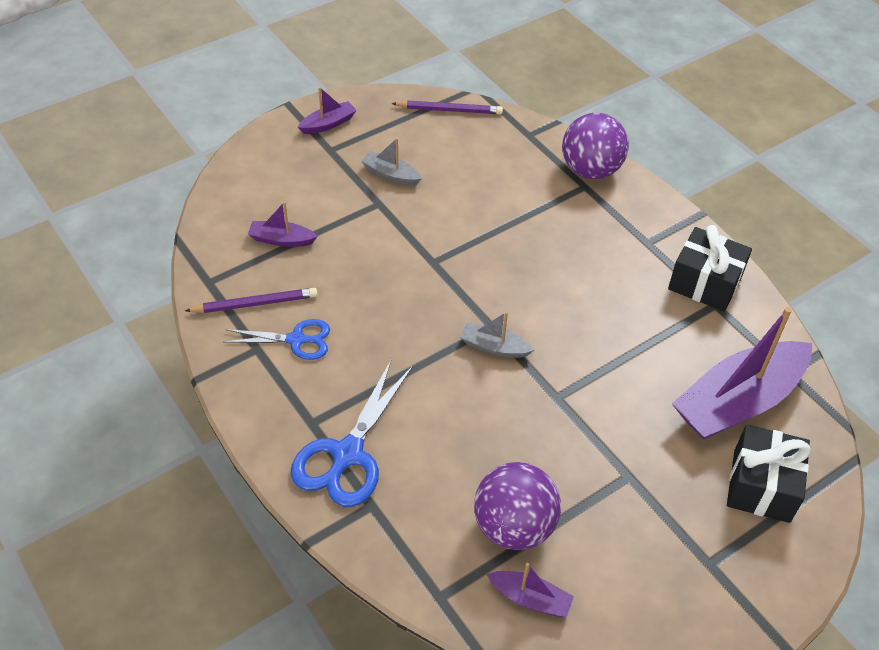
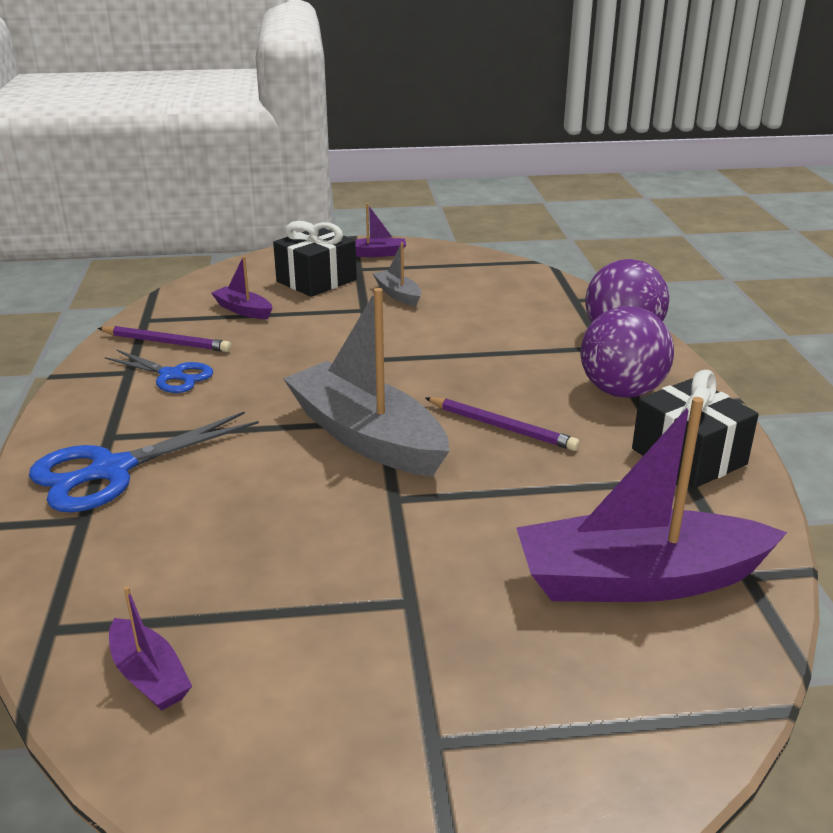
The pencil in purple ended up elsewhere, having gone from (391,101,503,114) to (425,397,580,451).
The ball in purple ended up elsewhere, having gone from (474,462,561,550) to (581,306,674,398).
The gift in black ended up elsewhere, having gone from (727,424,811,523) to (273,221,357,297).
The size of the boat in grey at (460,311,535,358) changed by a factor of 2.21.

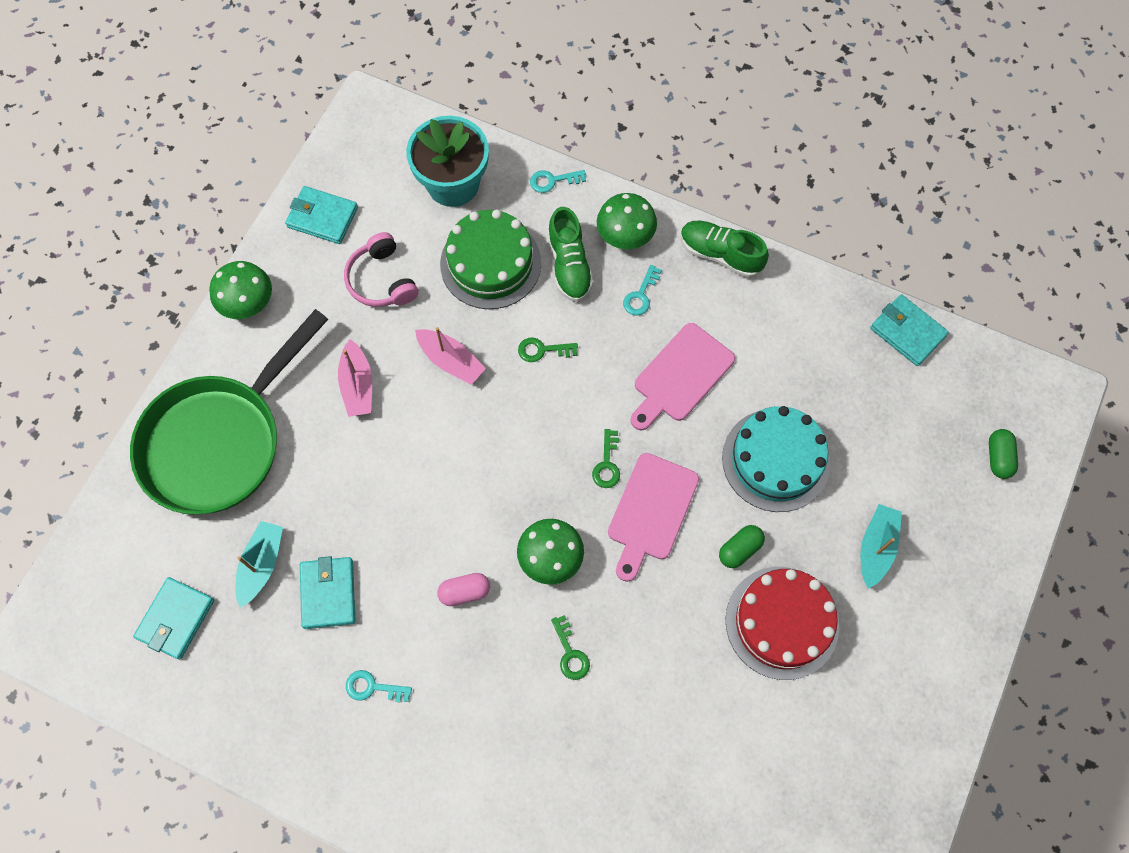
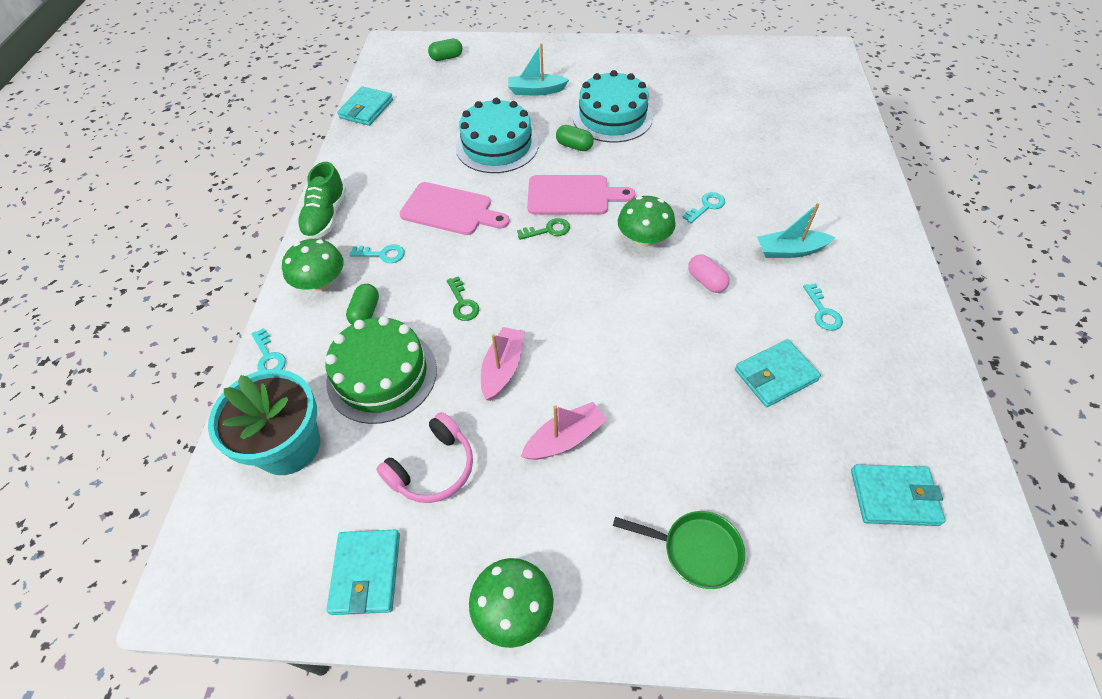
The boat in turquoise ended up elsewhere, having gone from (236,521,283,608) to (757,203,835,258).
Where the shoe in green stood at (547,207,594,302), the capsule in green came to stand at (346,284,379,325).
What was the key in green at (551,615,590,680) turned into the key in turquoise at (682,192,725,223).
What was the cake in red at (726,567,839,680) turned into the cake in turquoise at (573,70,653,142).
The size of the pan in green at (130,309,328,515) changed by a factor of 0.44.

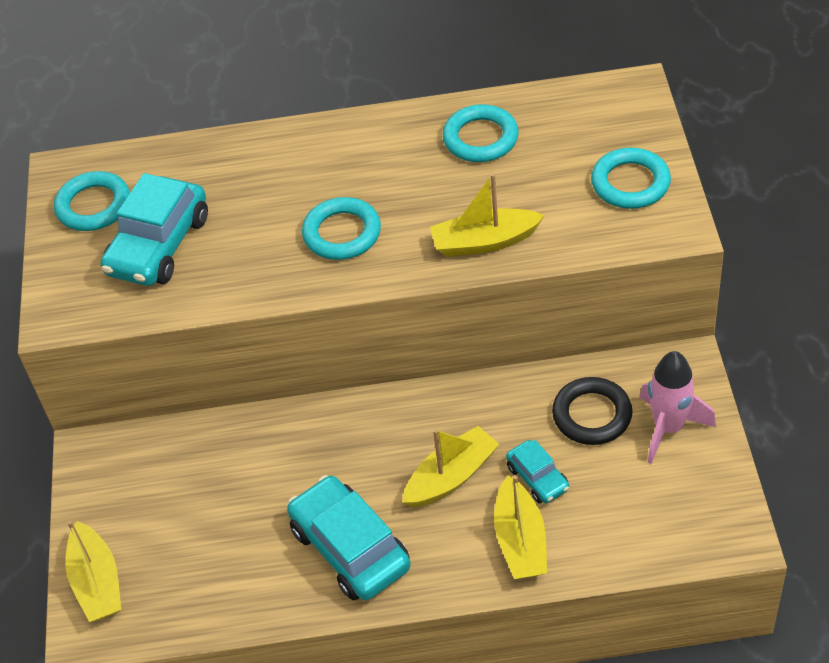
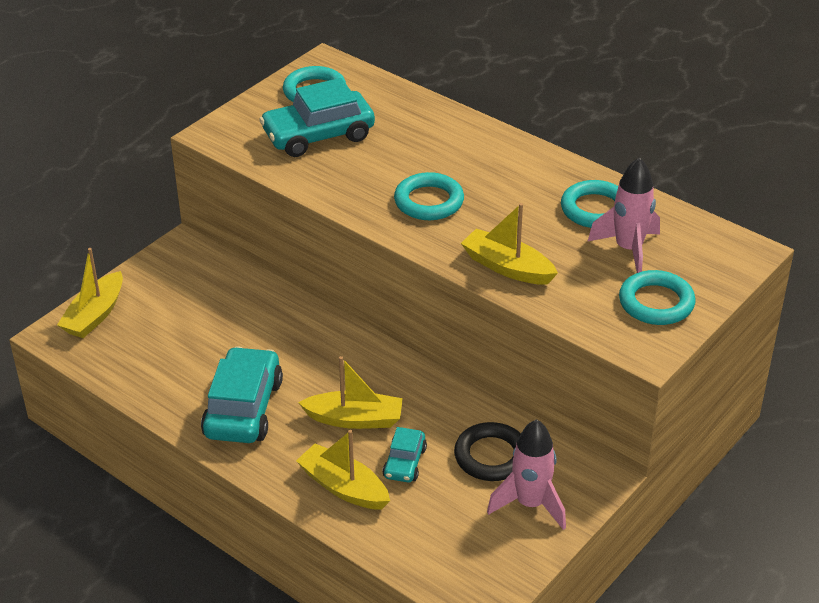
The second view gained the rocket in pink at (588,157,660,273).
The boat in yellow at (494,475,547,579) ended up facing another way, 90 degrees clockwise from before.

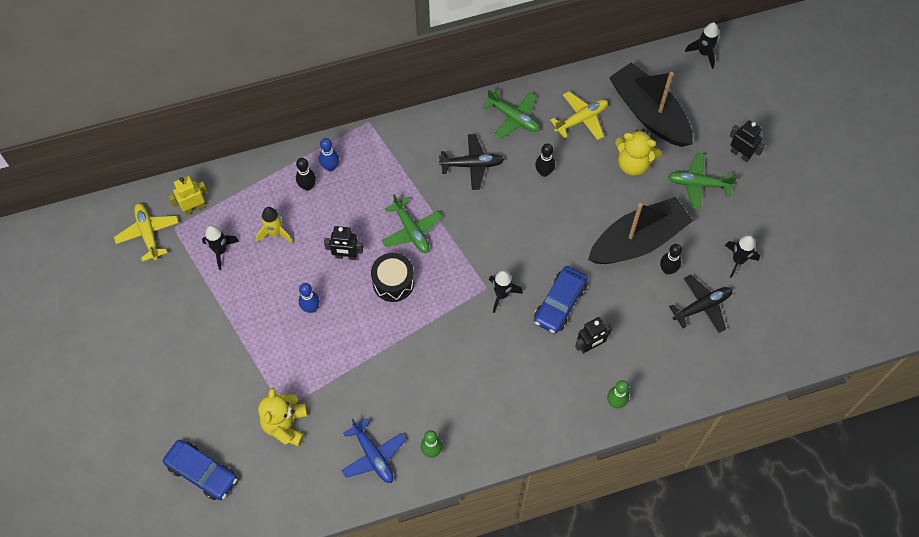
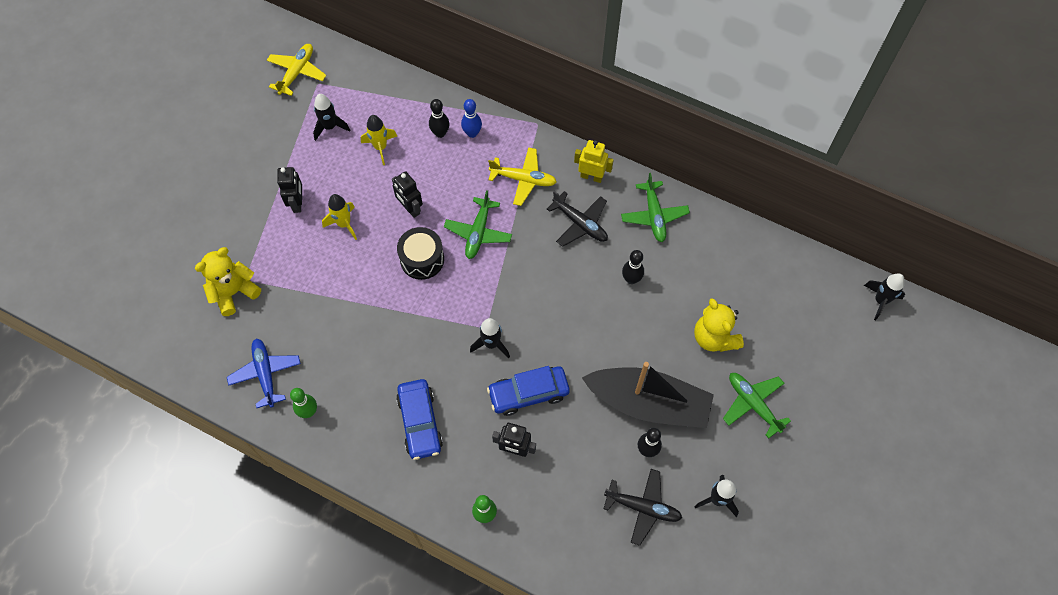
The second view lost the boat in black at (609,62,693,147).
The car in blue ended up elsewhere, having gone from (163,440,237,500) to (396,379,443,460).
The robot in yellow ended up elsewhere, having gone from (169,176,208,215) to (574,140,614,183).
The plane in yellow ended up elsewhere, having gone from (550,91,608,140) to (488,147,557,206).
The robot in black ended up elsewhere, having gone from (729,120,765,162) to (277,167,302,213).
Where the bowling pin in blue stood at (299,283,320,313), the rocket in yellow came to stand at (322,194,357,240).
The plane in blue at (341,418,406,483) ended up facing another way, 150 degrees clockwise from before.

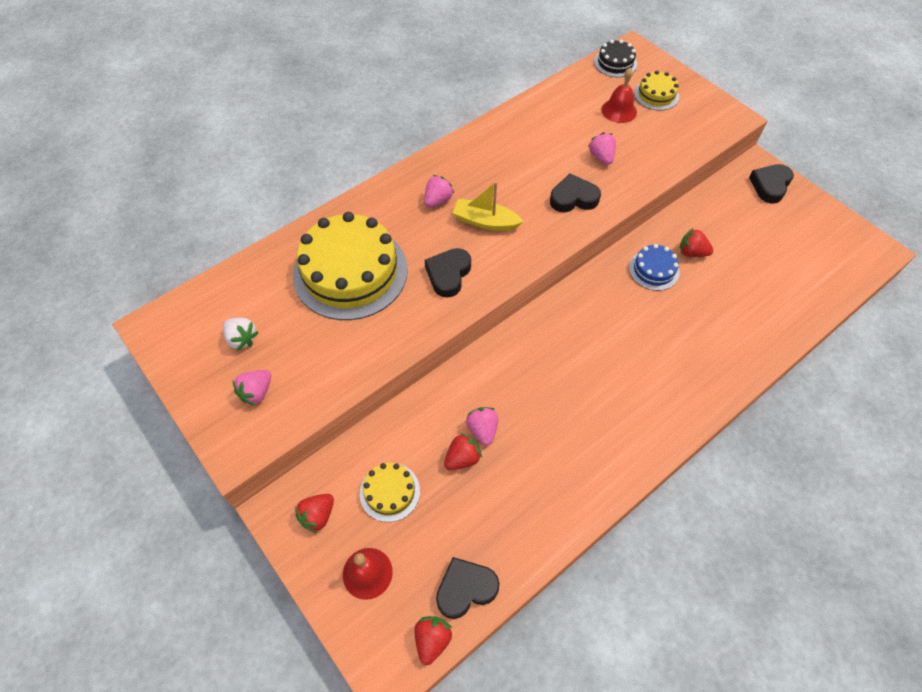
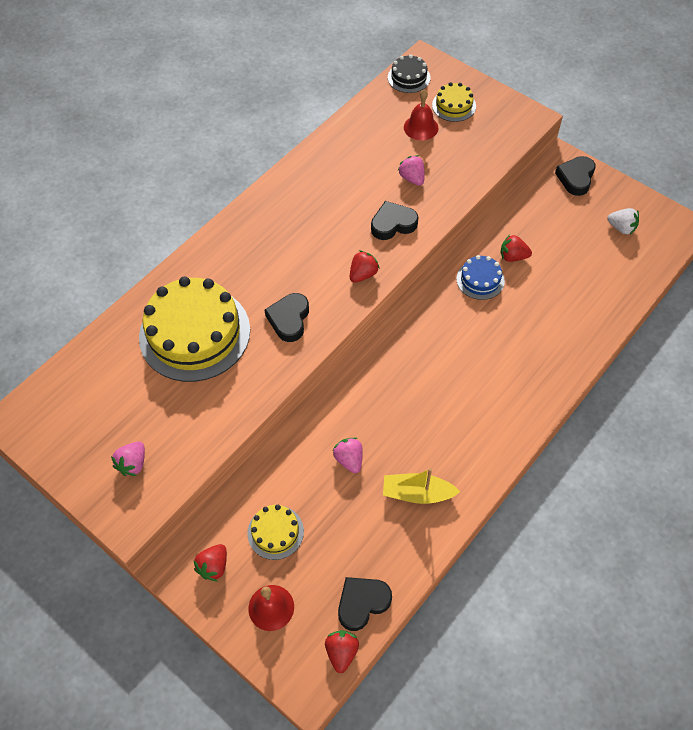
The second view lost the strawberry in pink at (424,175,454,207).
The strawberry in white ended up elsewhere, having gone from (223,318,259,350) to (607,208,639,234).
The strawberry in red ended up elsewhere, having gone from (444,433,482,470) to (350,250,380,283).
The boat in yellow ended up elsewhere, having gone from (453,181,524,231) to (383,468,460,504).

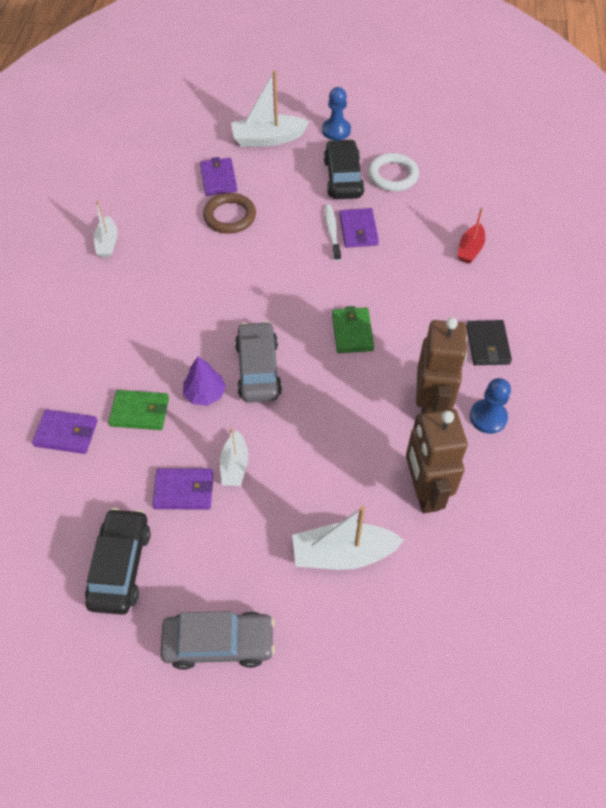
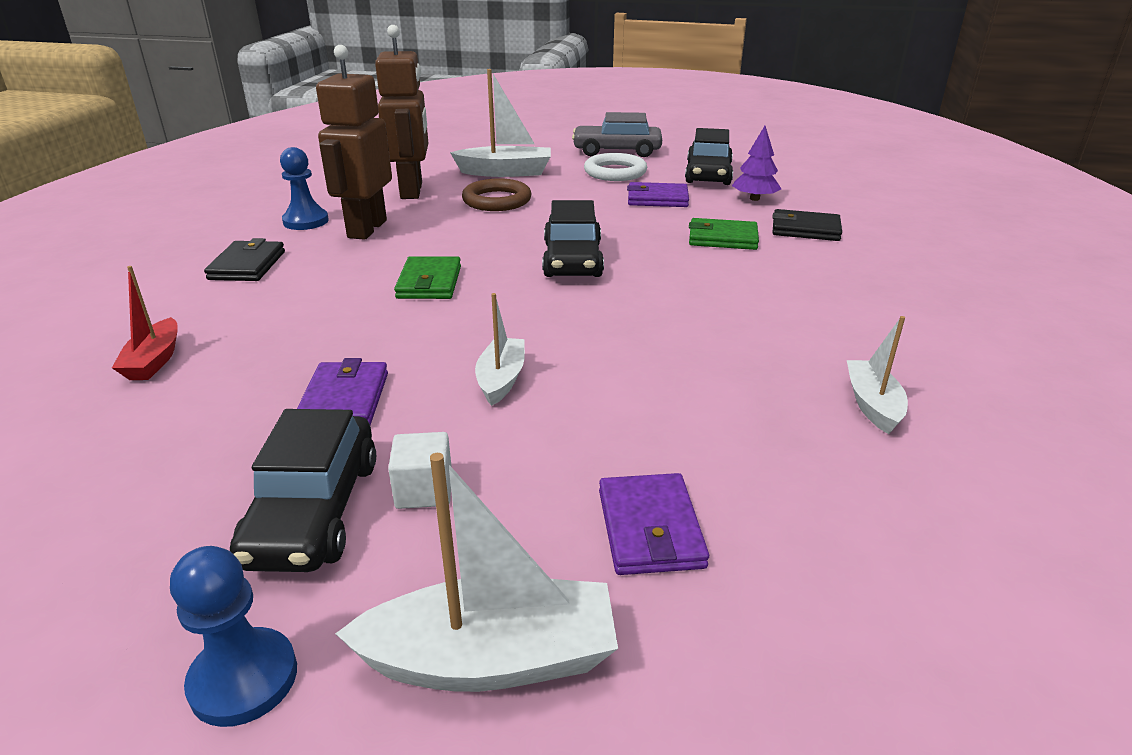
The second view lost the toothbrush in white at (325,204,341,261).
The second view gained the cube in white at (388,432,452,509).
The tree in purple ended up elsewhere, having gone from (183,357,226,406) to (732,126,781,201).
The ring in brown ended up elsewhere, having gone from (203,193,256,234) to (462,178,532,211).
The boat in white ended up elsewhere, having gone from (220,428,248,486) to (475,293,525,406).
The ring in white ended up elsewhere, having gone from (368,153,419,191) to (584,153,647,181).
What was the wallet in purple at (32,409,98,454) turned into the wallet in black at (772,209,842,241).
What was the car in grey at (235,321,282,403) turned into the car in black at (542,200,604,277).
The boat in red at (458,207,485,264) ended up facing another way, 150 degrees clockwise from before.

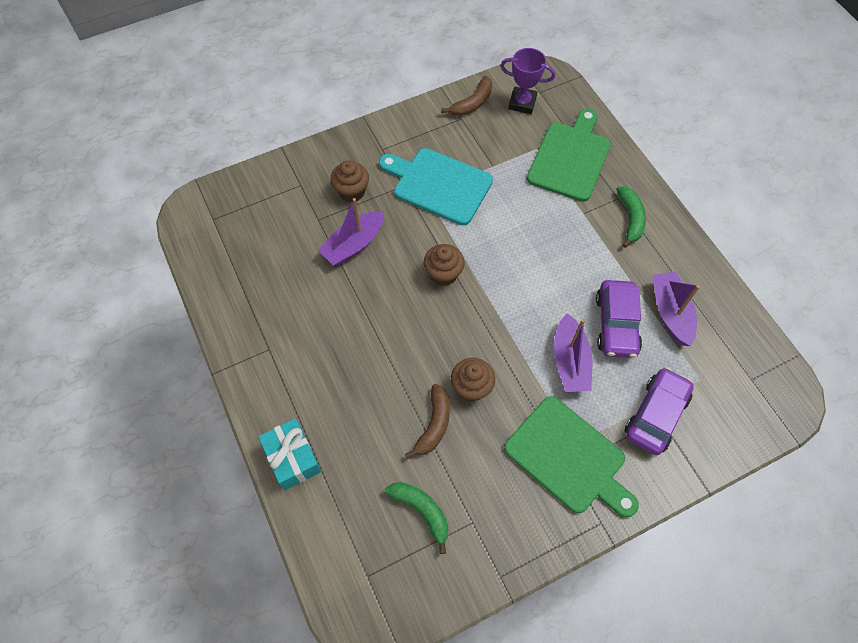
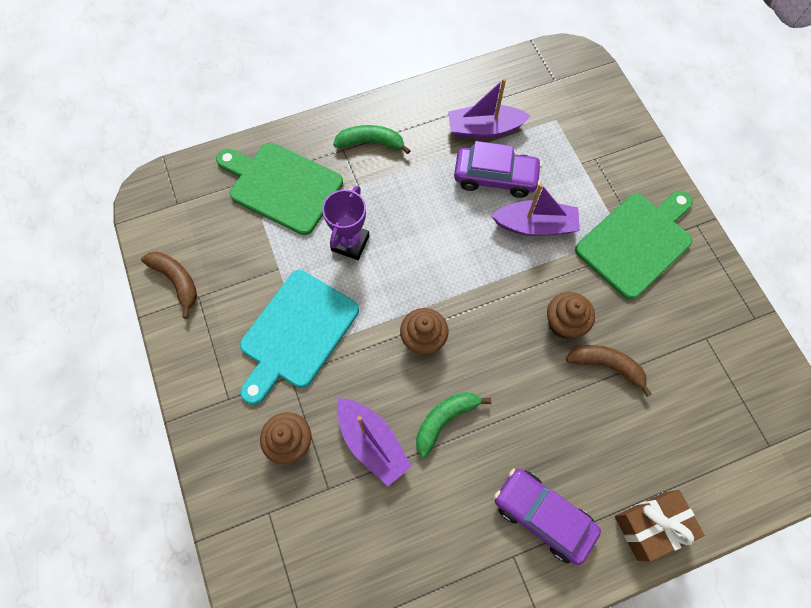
The banana in green ended up elsewhere, having gone from (385,482,448,554) to (416,392,491,457).
The trophy in purple ended up elsewhere, having gone from (501,48,555,114) to (322,186,370,260).
The car in purple ended up elsewhere, having gone from (625,367,694,455) to (494,468,601,565).
What was the gift in turquoise at (258,418,321,490) turned into the gift in brown at (615,490,704,562).

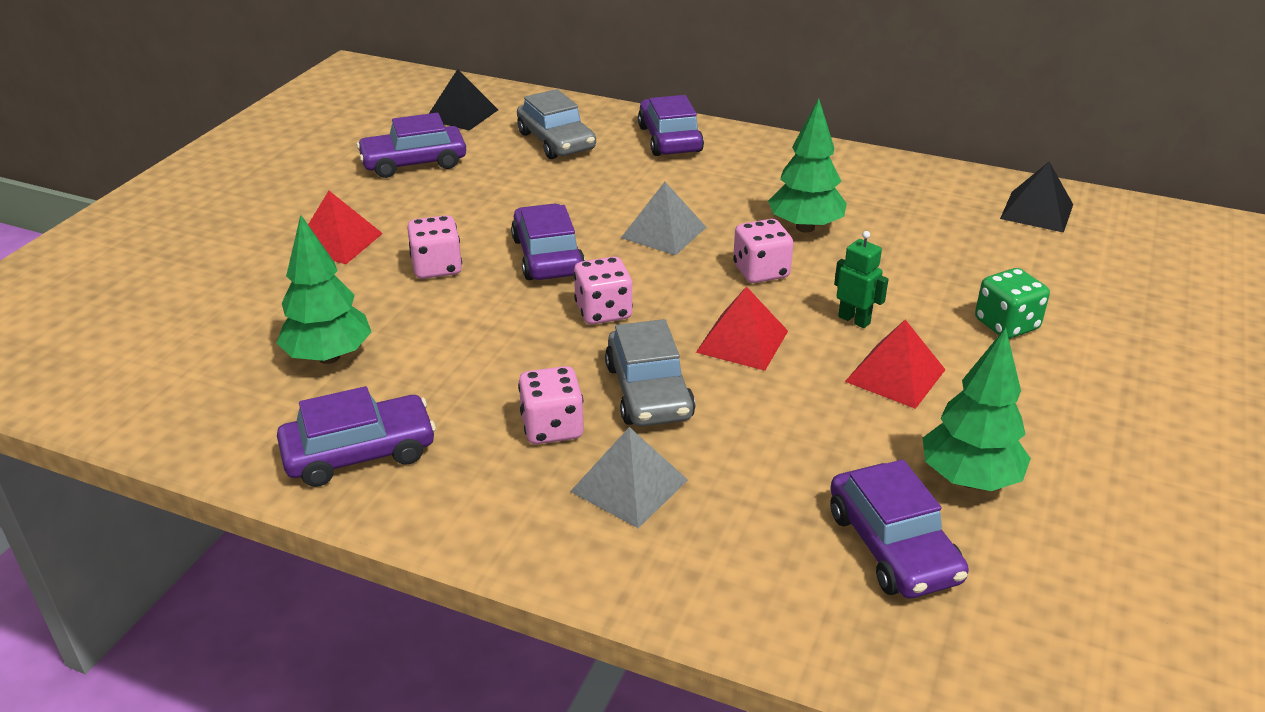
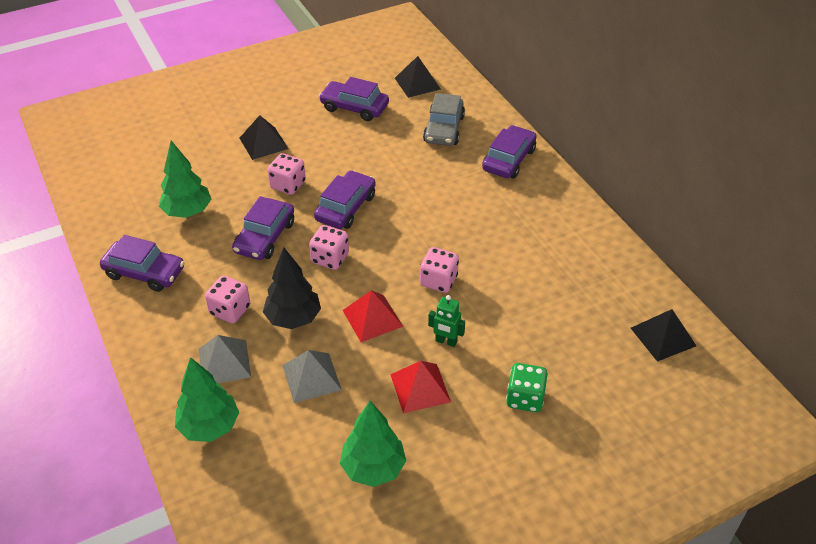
The pyramid in grey ended up elsewhere, having gone from (621,182,706,255) to (282,350,342,403).
The tree in green ended up elsewhere, having gone from (768,98,847,233) to (175,357,239,442).
The car in purple ended up elsewhere, having gone from (830,459,969,598) to (232,196,294,260).
Where the car in grey stood at (605,319,695,427), the tree in black came to stand at (263,247,321,329).
What was the pyramid in red at (308,191,383,264) turned into the pyramid in black at (240,115,288,160).
The robot in green at (834,231,889,328) ended up facing another way, 120 degrees clockwise from before.

